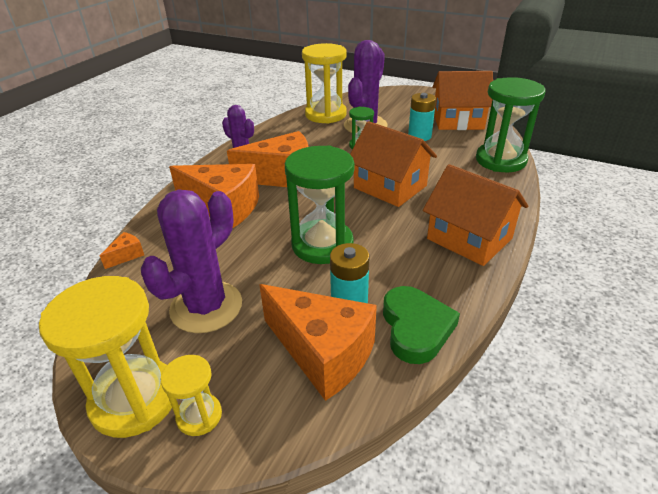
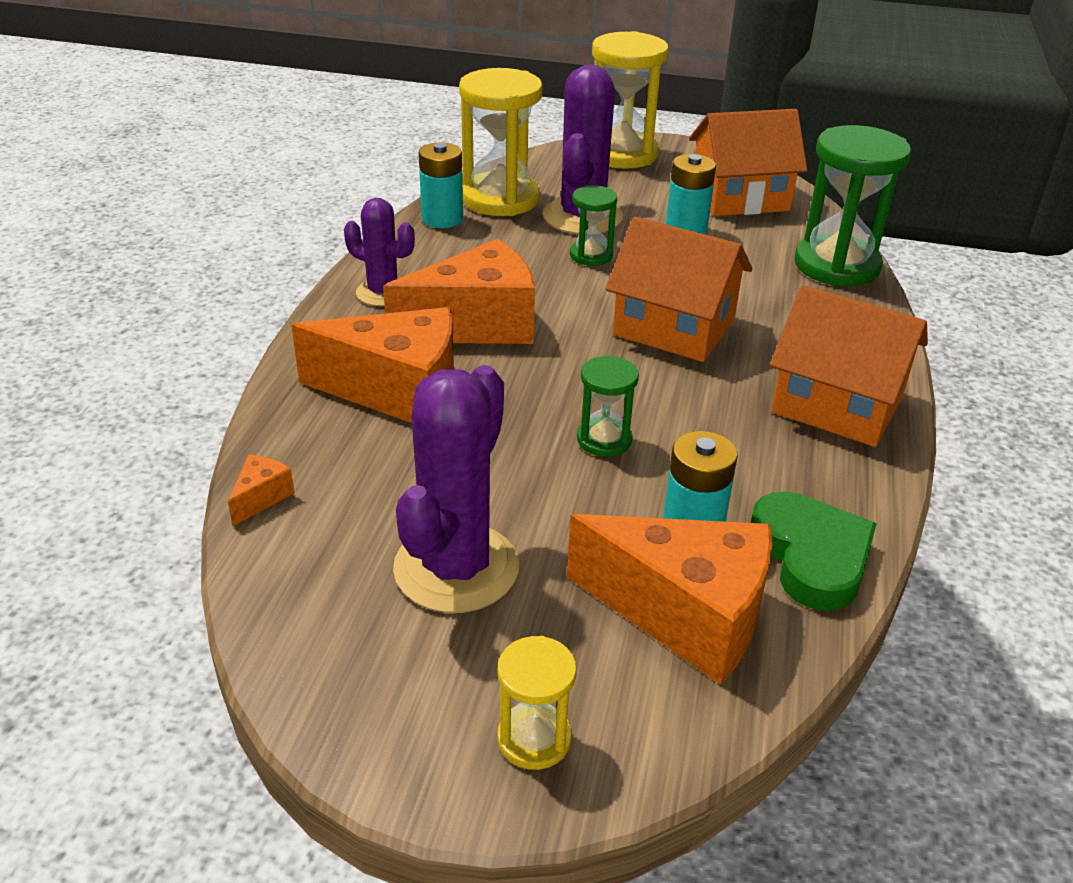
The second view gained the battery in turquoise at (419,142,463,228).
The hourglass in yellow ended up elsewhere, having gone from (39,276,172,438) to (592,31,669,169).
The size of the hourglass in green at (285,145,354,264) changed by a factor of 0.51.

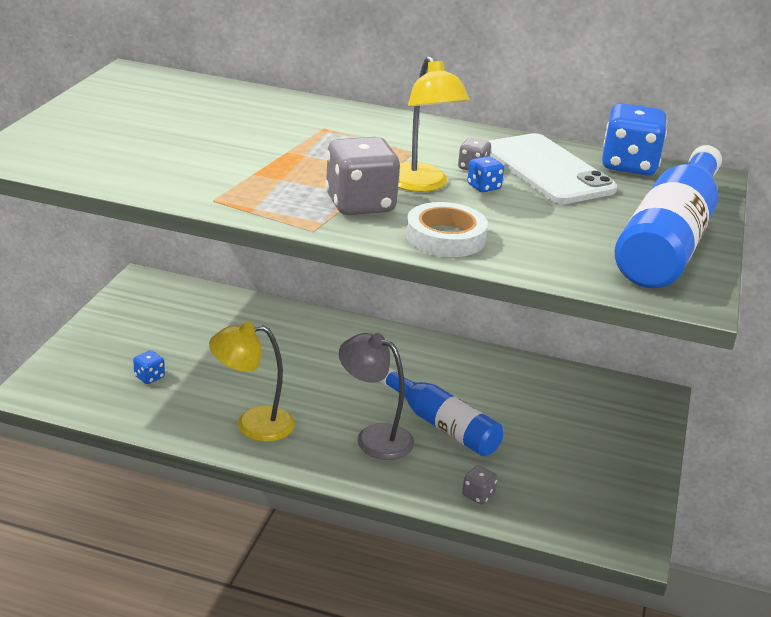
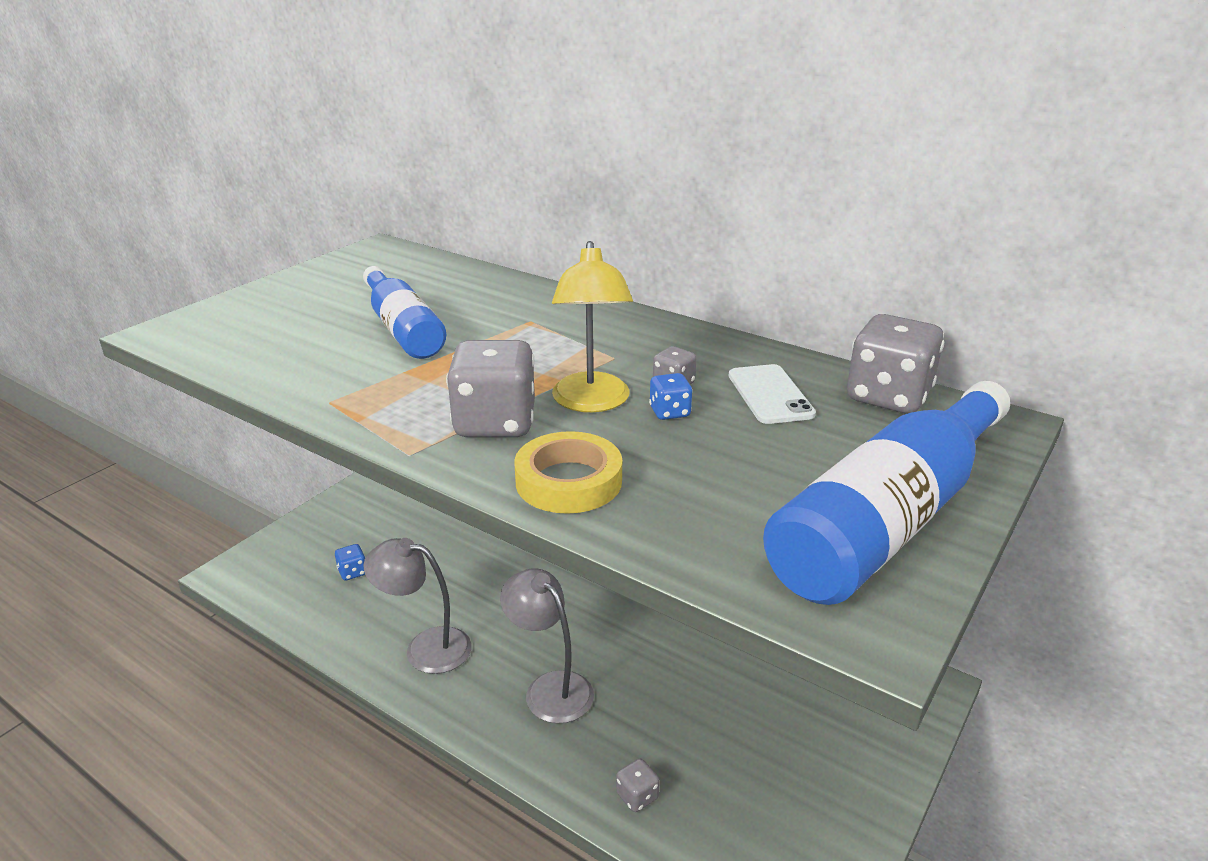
The bottle in blue ended up elsewhere, having gone from (380,367,503,456) to (363,266,446,359).
What was the lamp in yellow at (209,322,295,442) turned into the lamp in grey at (363,538,472,674).
What was the tape in white at (406,202,488,257) turned into the tape in yellow at (514,431,622,514).
What was the dice in blue at (602,103,667,175) turned into the dice in grey at (847,314,944,413).
The size of the phone in white at (488,133,617,204) changed by a factor of 0.59.

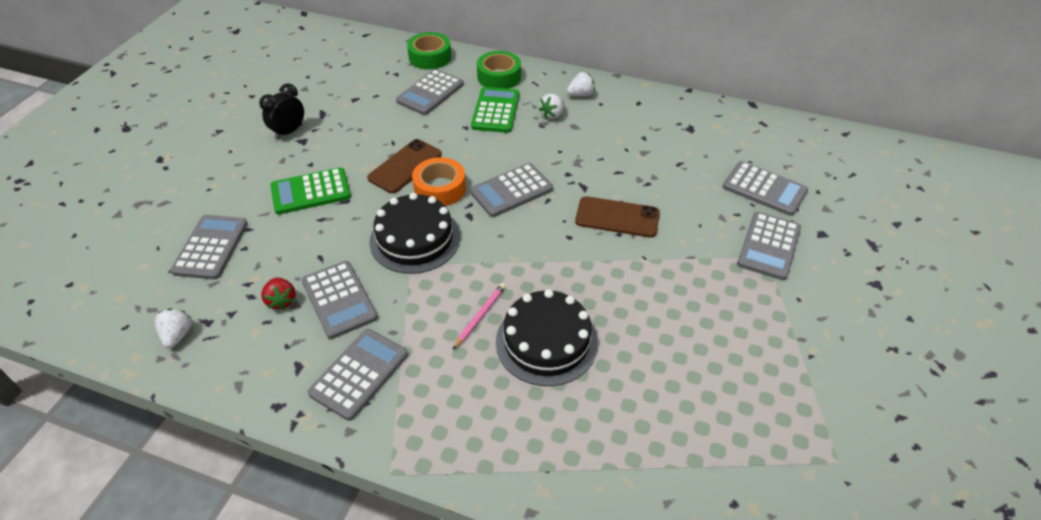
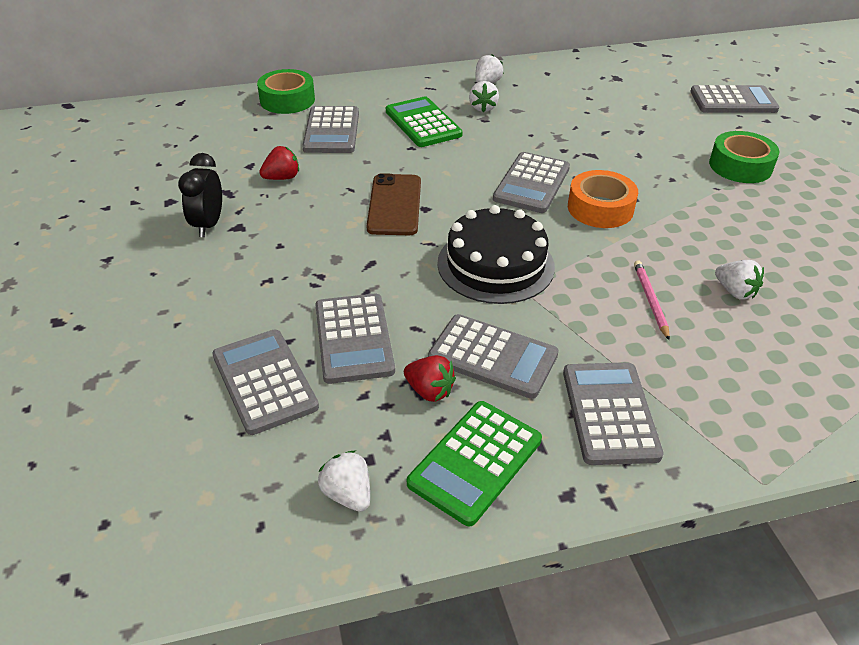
The second view lost the phone in brown at (575,196,660,238).
The second view gained the strawberry in red at (259,146,299,180).
The calculator in green ended up elsewhere, having gone from (271,167,351,215) to (407,401,542,526).
The tape in orange ended up elsewhere, having gone from (412,157,466,206) to (568,170,638,228).
The tape in green ended up elsewhere, having gone from (477,51,521,89) to (709,131,780,183).
The calculator in grey ended up elsewhere, having gone from (737,212,801,280) to (315,294,395,384).
Where the cake in black stood at (496,289,598,386), the strawberry in white came to stand at (715,260,764,299).

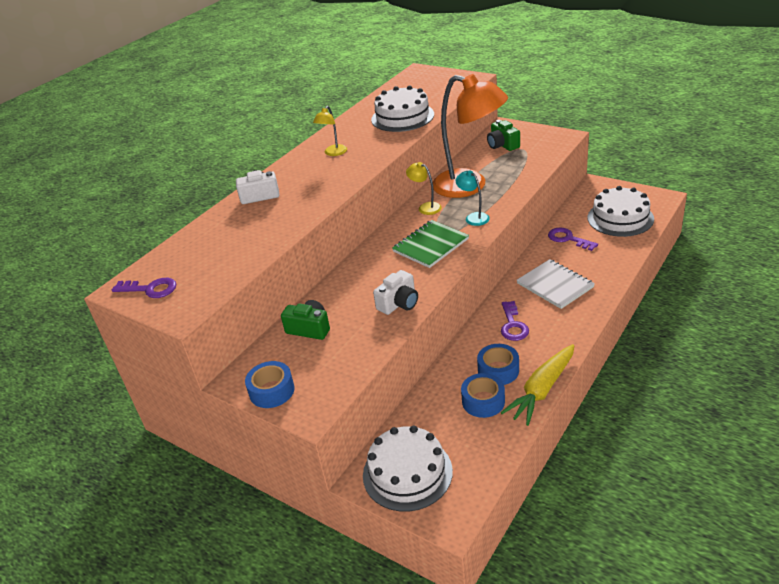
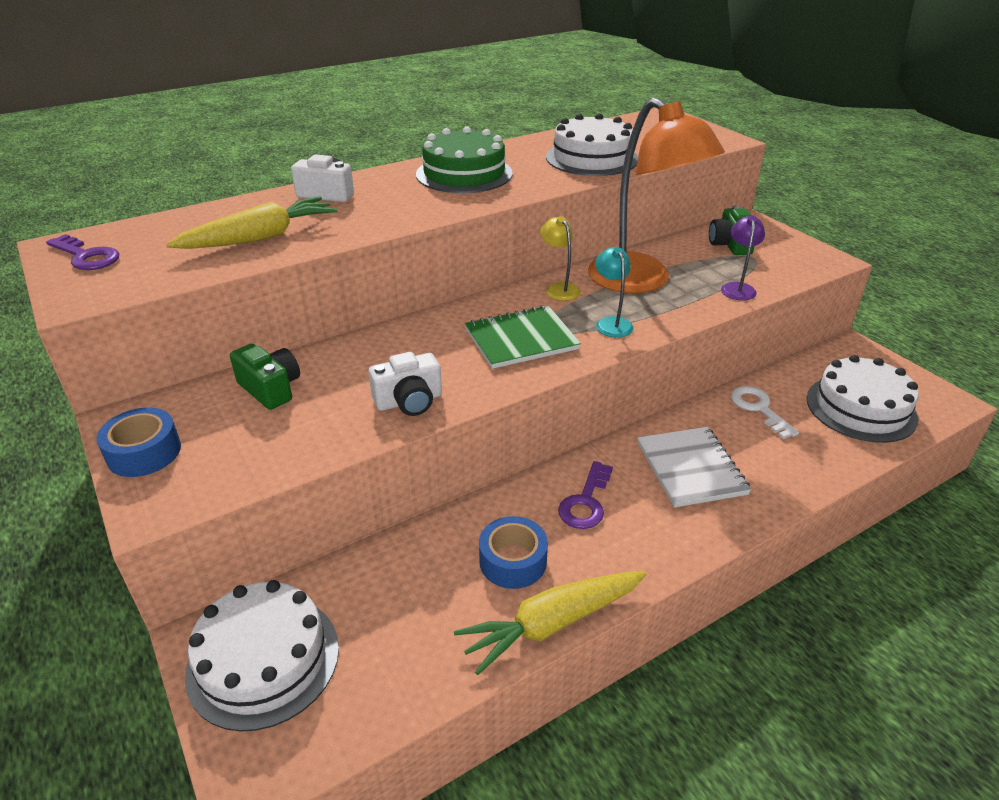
The second view lost the tape in blue at (461,373,505,418).
The second view gained the carrot in yellow at (166,197,338,249).
The second view gained the lamp in purple at (721,216,765,301).
Where the lamp in yellow stood at (313,106,347,156), the cake in green came to stand at (416,126,513,193).
What was the key in purple at (548,228,598,251) turned into the key in white at (731,386,799,439).

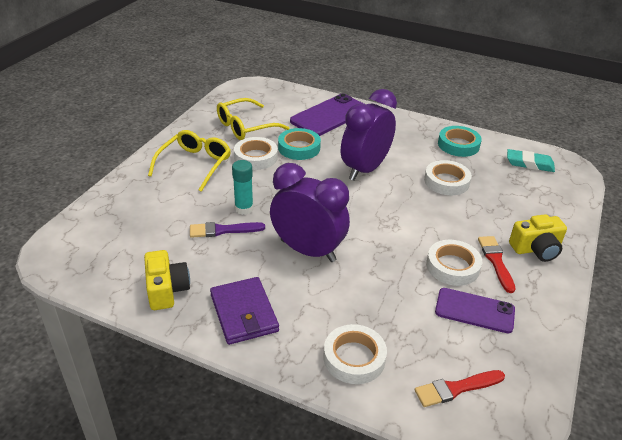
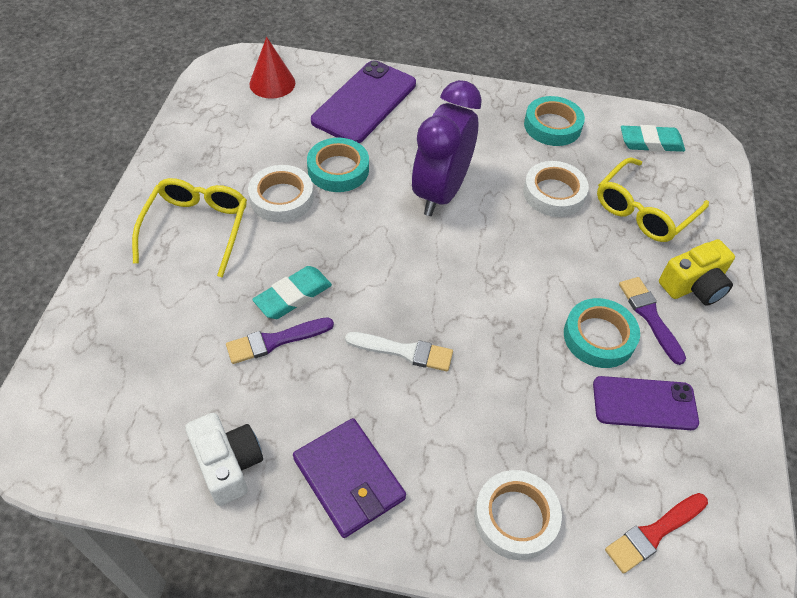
The second view gained the cone in red at (249,37,295,99).
The glasses in yellow ended up elsewhere, having gone from (217,98,290,140) to (597,157,709,242).
Where the glue stick in turquoise stood at (232,160,253,215), the eraser in turquoise came to stand at (252,266,332,319).
Where the clock in purple stood at (270,163,350,262), the brush in white came to stand at (345,332,453,371).
What was the camera in yellow at (144,250,190,310) turned into the camera in white at (185,413,263,506).
What was the tape in white at (426,240,482,286) turned into the tape in turquoise at (564,298,640,368).
What was the brush in red at (478,236,516,293) turned into the brush in purple at (619,277,686,365).

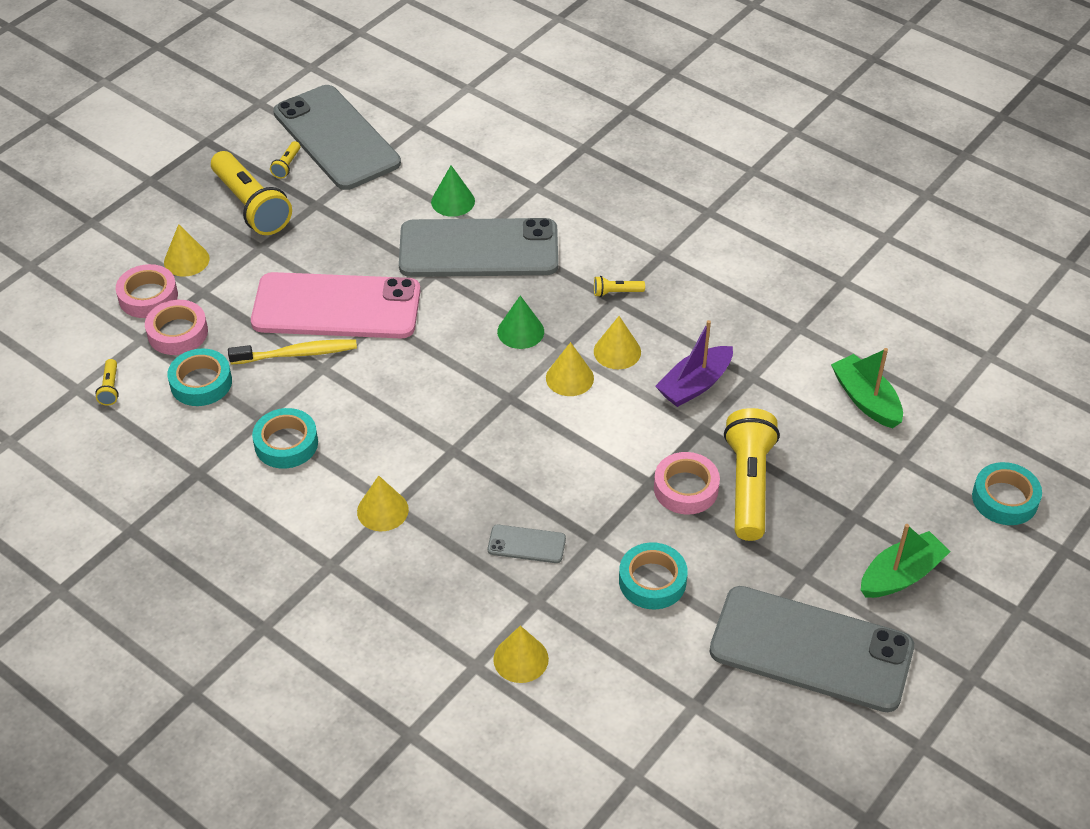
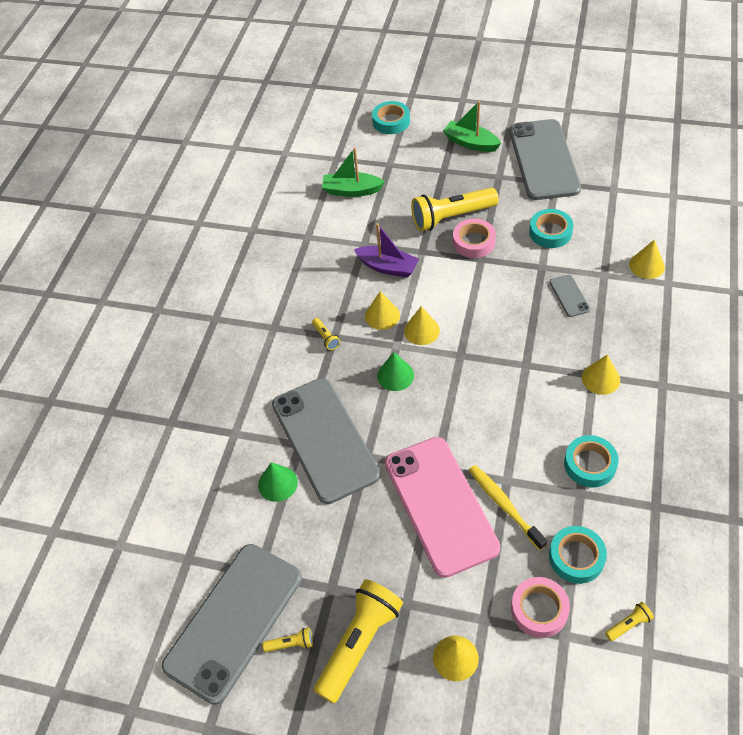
The second view lost the tape in pink at (116,264,178,318).
The boat in green at (831,348,903,428) ended up facing another way, 60 degrees clockwise from before.

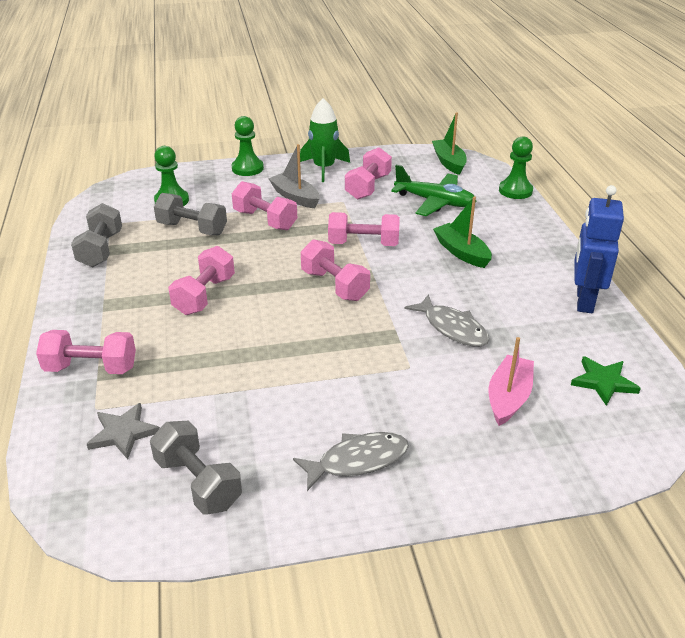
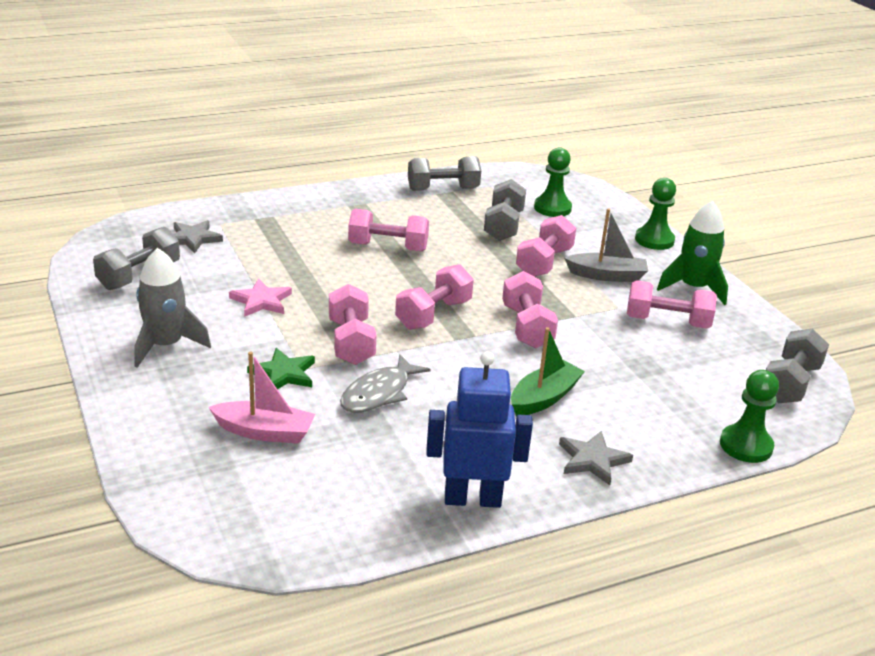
The second view lost the plane in green at (391,165,476,216).
The second view gained the star in pink at (229,279,292,317).
The second view gained the star in grey at (559,431,633,485).
The dumbbell in pink ended up elsewhere, having gone from (36,330,136,374) to (329,284,377,365).
The star in green ended up elsewhere, having gone from (571,356,641,406) to (247,348,315,389).
Where the fish in grey stood at (293,432,409,491), the rocket in grey came to stand at (134,248,211,368).
Where the boat in green stood at (432,112,467,175), the dumbbell in grey came to stand at (766,328,829,403).
The boat in grey at (268,144,320,208) ended up facing another way, 60 degrees clockwise from before.

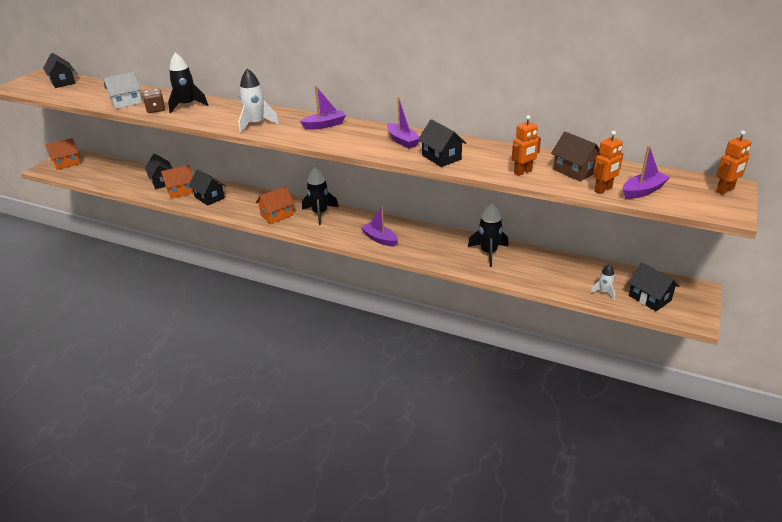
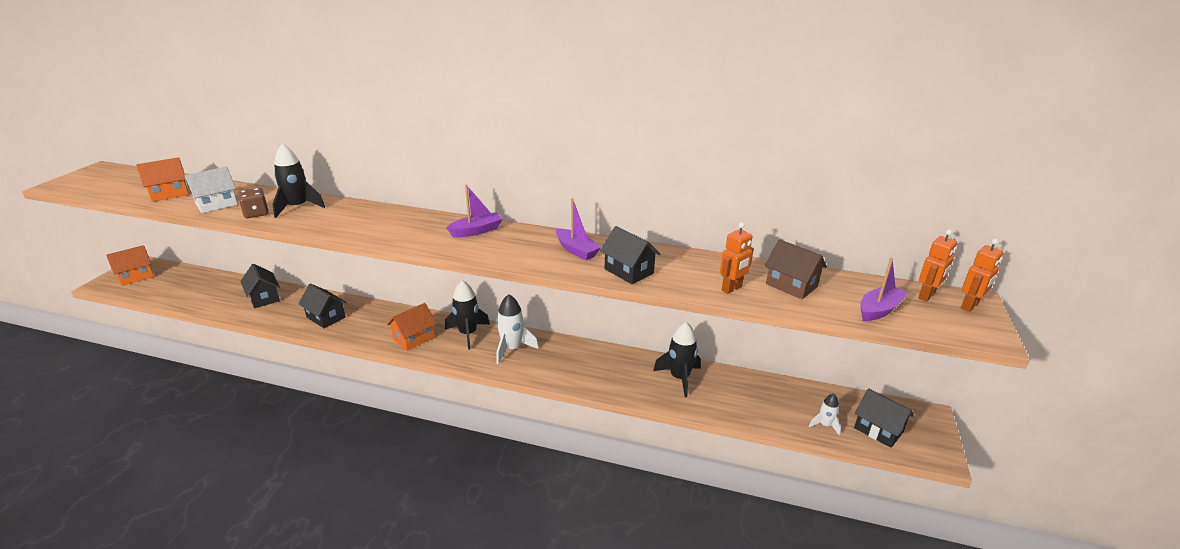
The second view lost the house in black at (43,53,76,88).
The second view lost the boat in purple at (361,206,398,246).
The house in orange ended up elsewhere, having gone from (161,165,194,199) to (136,157,189,202).
The rocket in white ended up elsewhere, having gone from (239,68,279,133) to (496,294,539,364).
The robot in orange ended up elsewhere, having gone from (593,131,623,194) to (918,229,957,302).

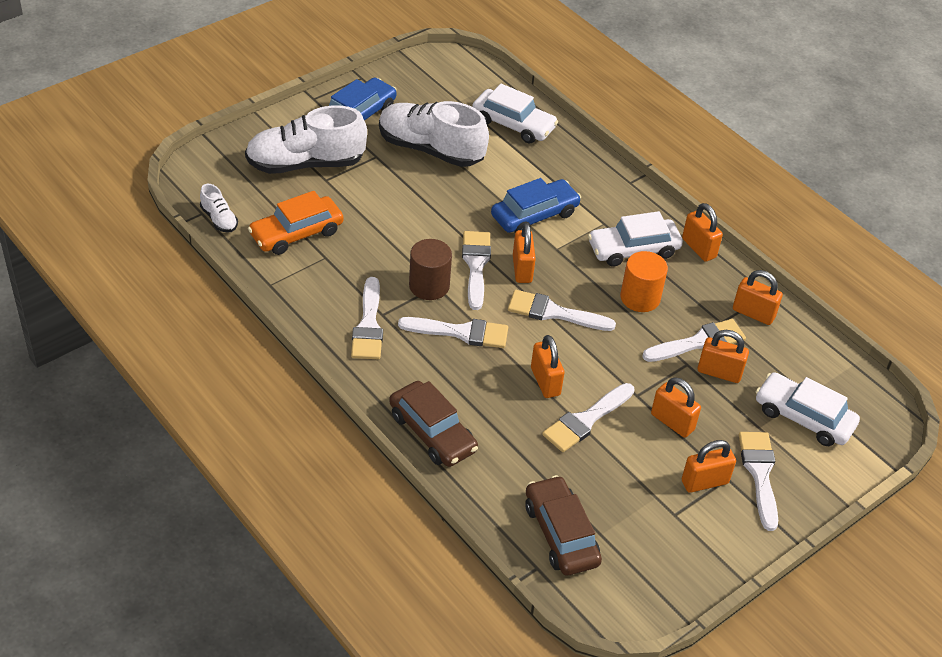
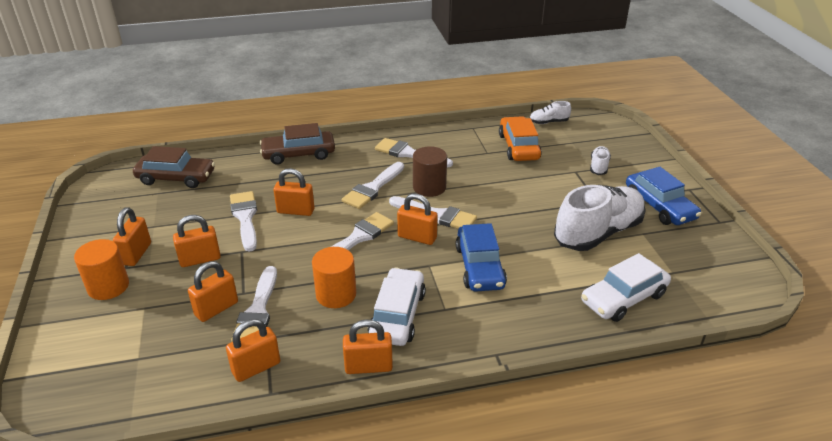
The second view lost the car in white at (756,372,860,446).
Where the brush in white stood at (739,432,778,531), the cylinder in orange came to stand at (74,239,129,300).
The size of the shoe in white at (245,106,367,174) changed by a factor of 0.45.

